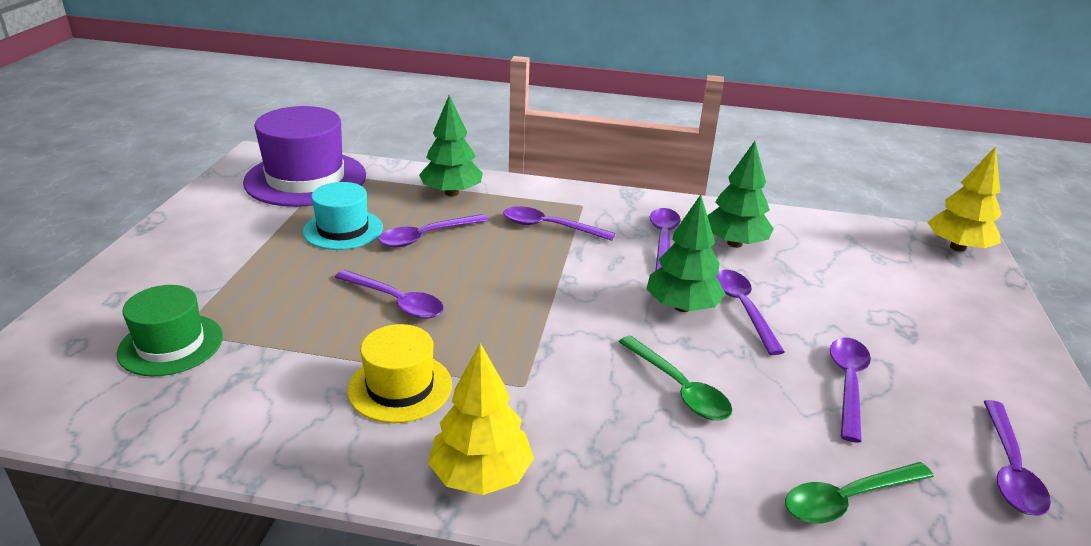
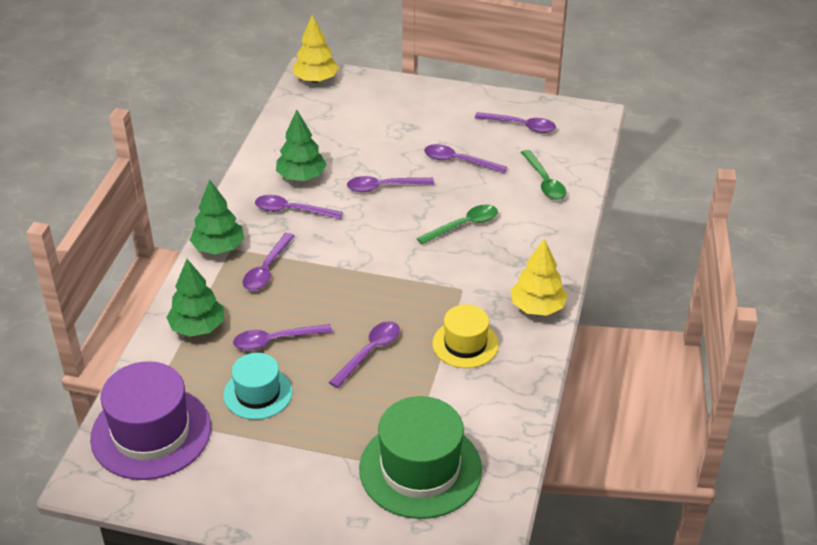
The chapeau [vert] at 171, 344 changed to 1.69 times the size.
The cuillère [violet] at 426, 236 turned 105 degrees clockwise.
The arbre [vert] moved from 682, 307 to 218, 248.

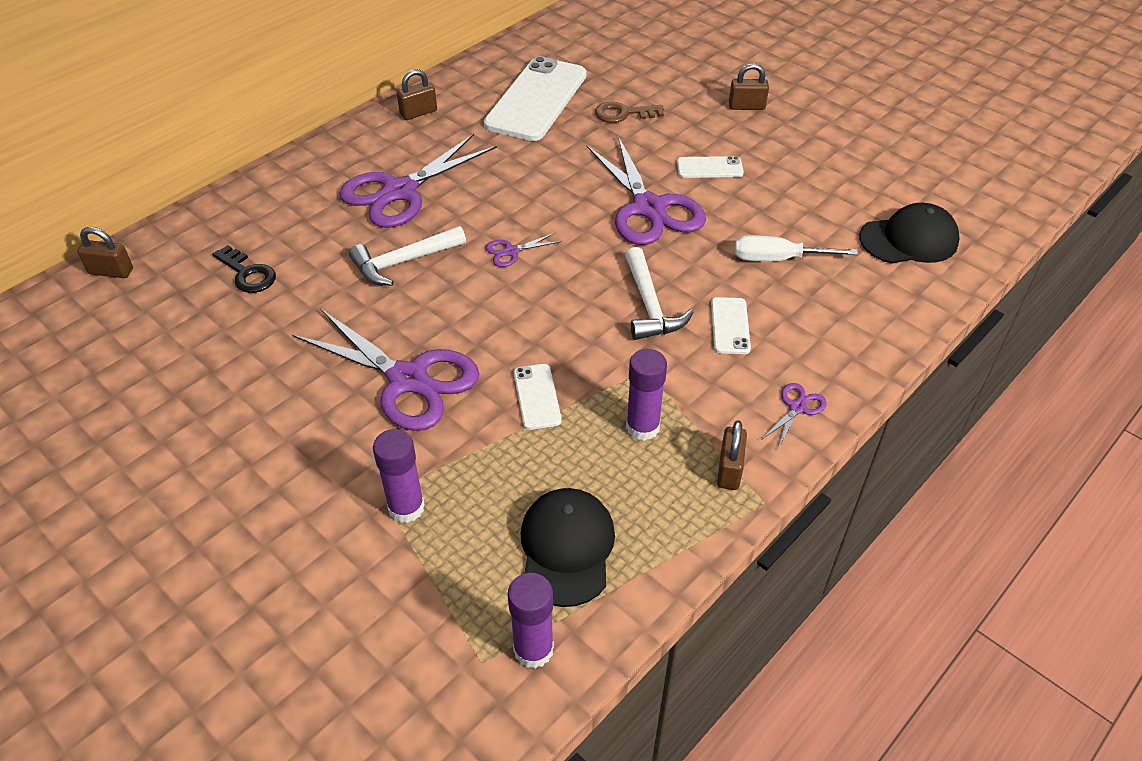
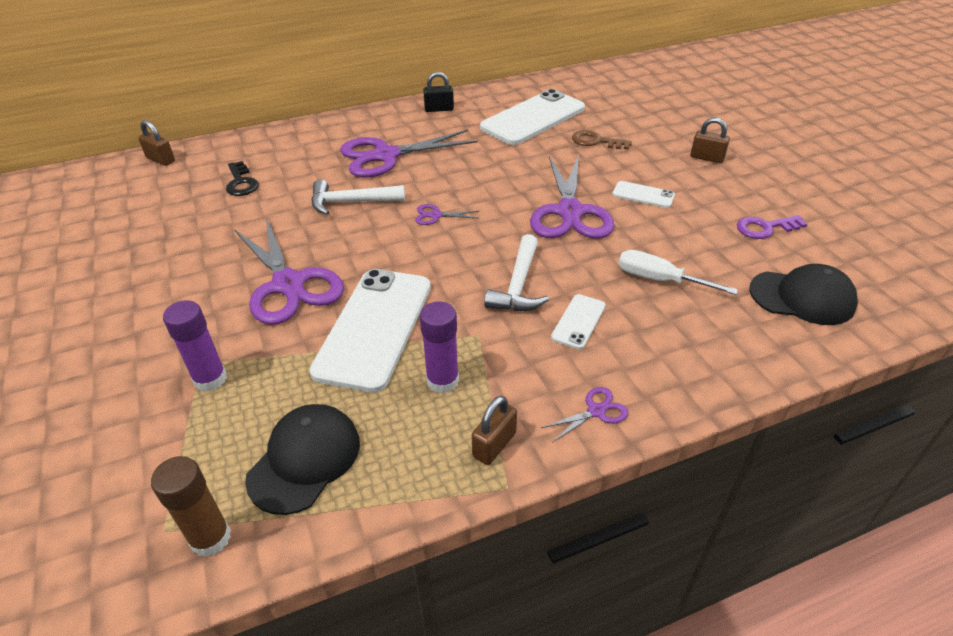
The cadenas [marron] at 418, 113 became the cadenas [noir] at 439, 109.
The bâton de colle [violet] at 533, 649 became the bâton de colle [marron] at 210, 538.
The téléphone [blanc] at 537, 397 changed to 2.20 times the size.
The clé [violet] at 765, 228 appeared.

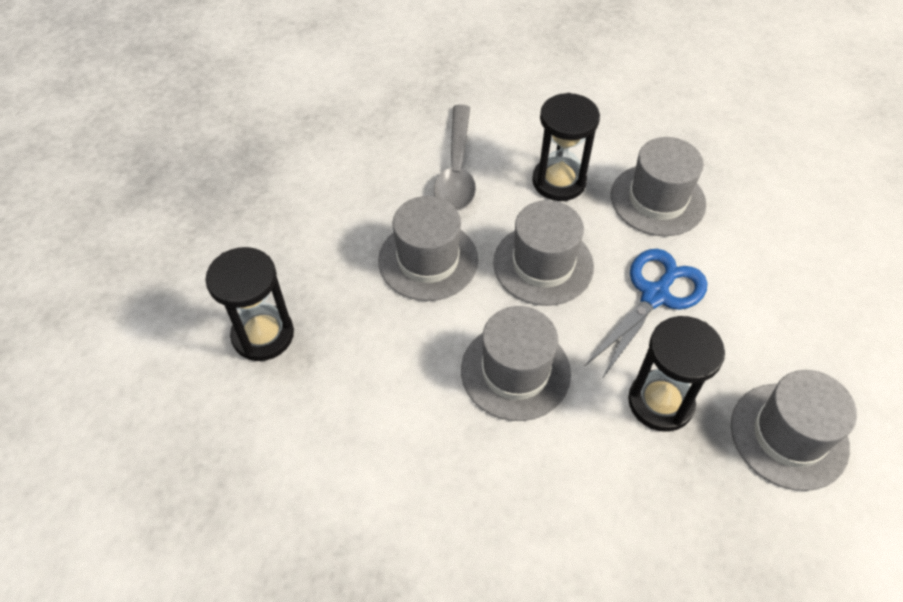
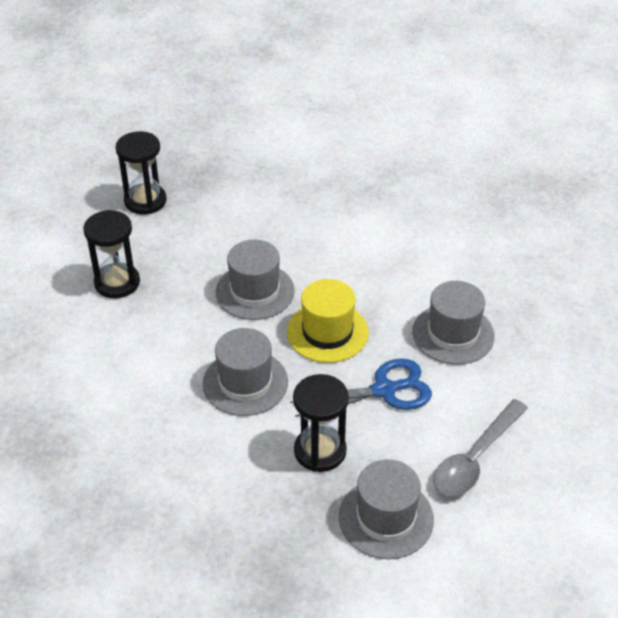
The cuillère [gris] moved from 456, 169 to 475, 458.
The chapeau [gris] at 543, 264 became the chapeau [jaune] at 327, 332.
The sablier [noir] moved from 559, 181 to 145, 201.

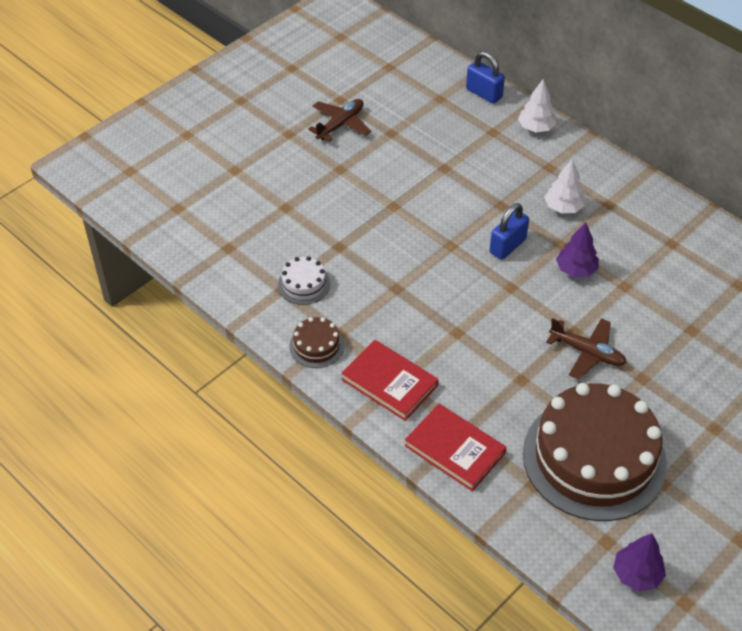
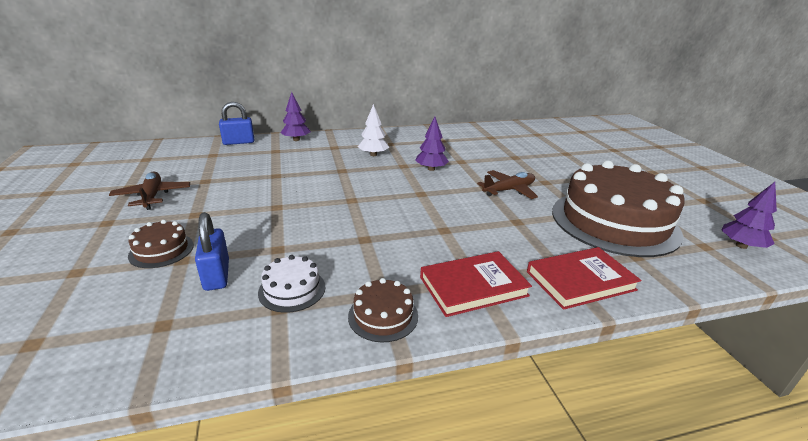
The cadenas [bleu] moved from 507, 246 to 216, 275.
The arbre [blanc] at 536, 127 became the arbre [violet] at 296, 140.
The gâteau [marron] at 161, 250 appeared.

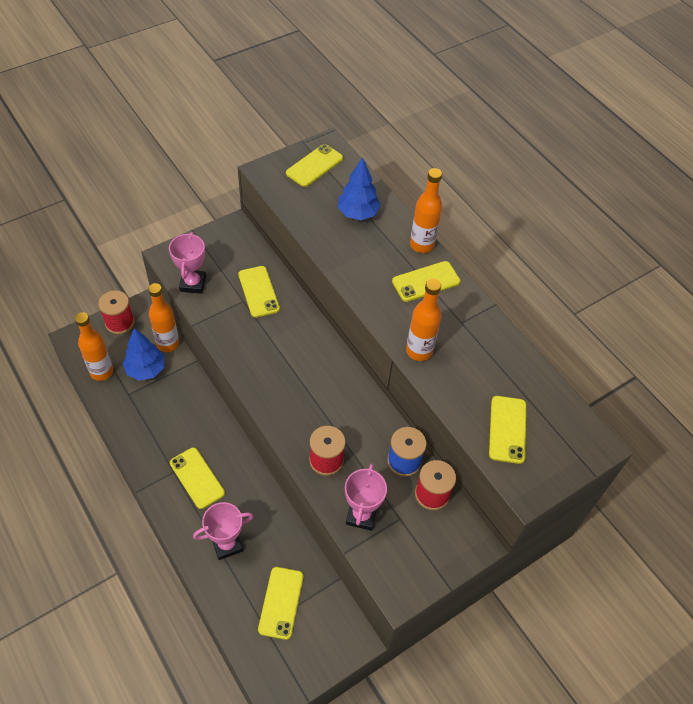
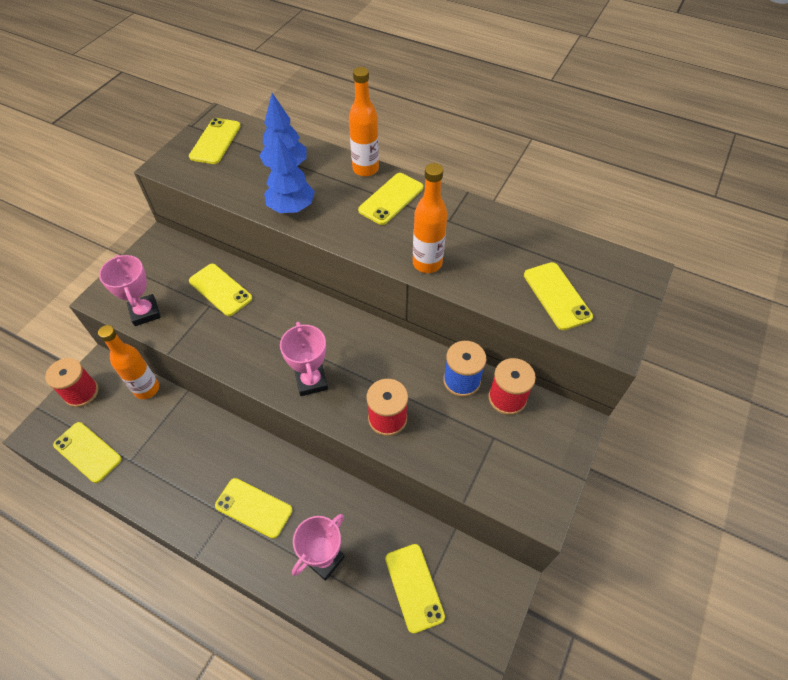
The bouteille [orange] at 102, 372 was replaced by the téléphone [jaune] at 87, 452.
The arbre [bleu] moved from 146, 369 to 291, 207.
The trophée [rose] moved from 361, 515 to 311, 381.

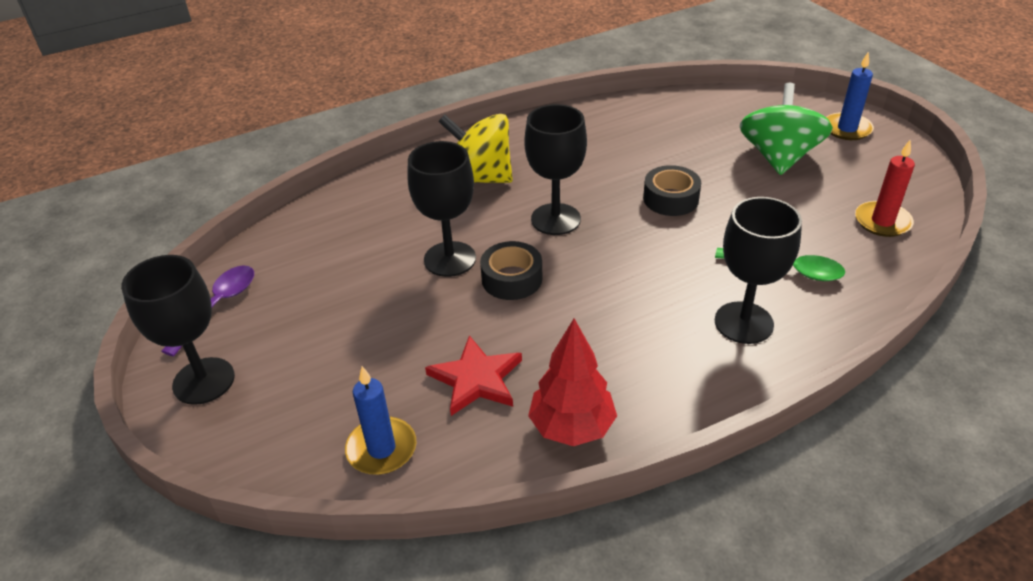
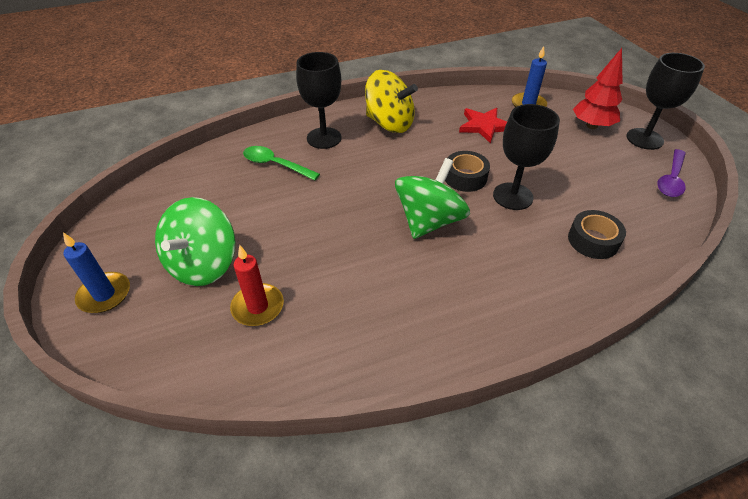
The toupie [jaune] moved from 478, 178 to 389, 123.
The verre à pied [noir] at 555, 219 was replaced by the toupie [vert] at 429, 221.
The arbre [rouge] moved from 571, 427 to 592, 126.
The ruban adhésif [noir] moved from 670, 199 to 593, 240.
The bougie [rouge] moved from 882, 221 to 258, 307.

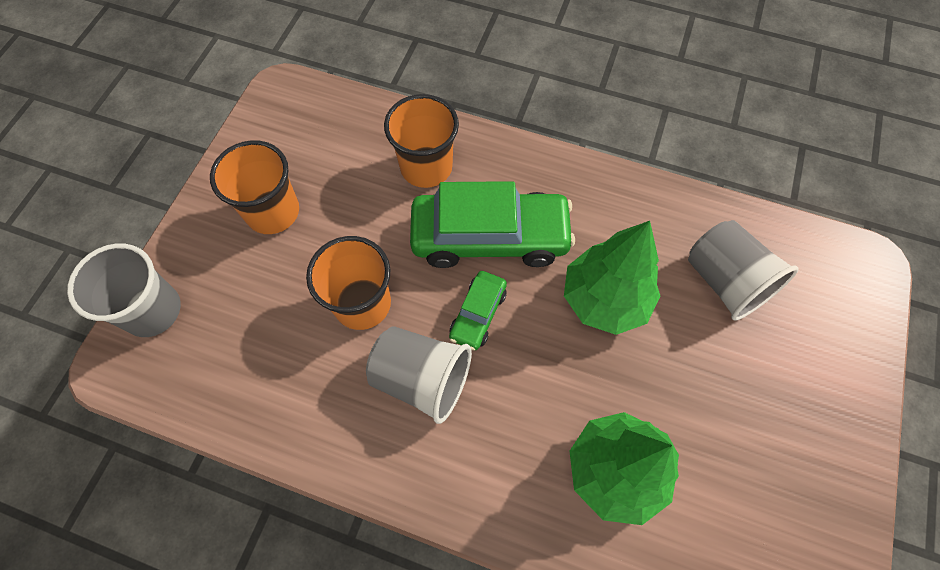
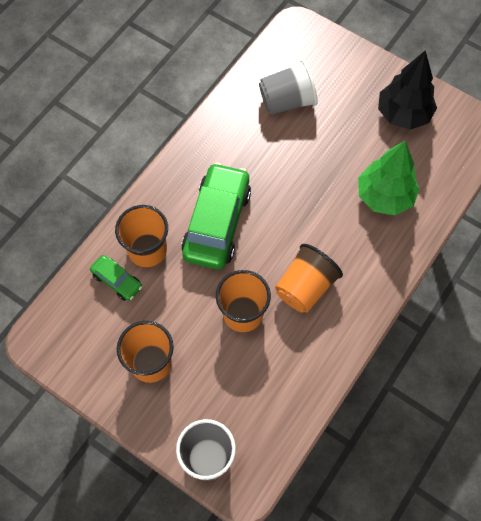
The gobelet [gris] at 422, 379 became the gobelet [orange] at 305, 287.
The voiture [vert] moved from 478, 314 to 117, 281.
The arbre [vert] at 604, 299 disappeared.
The arbre [noir] at 403, 114 appeared.

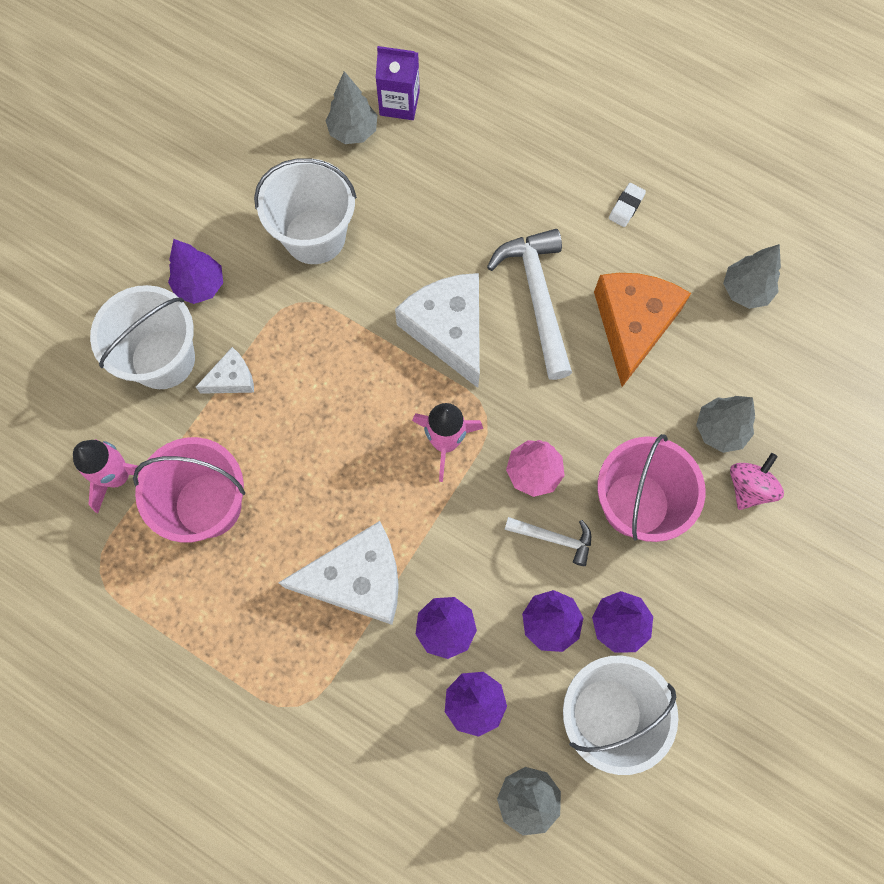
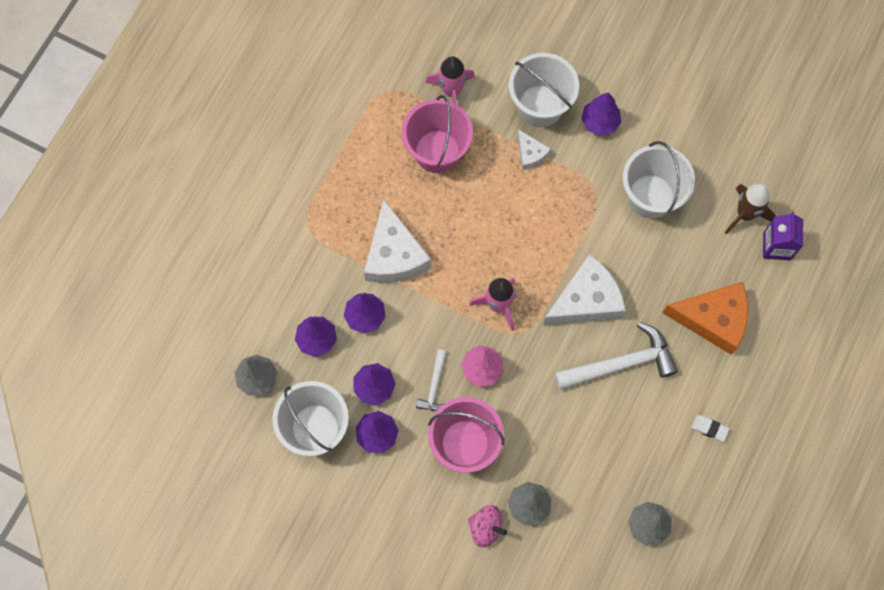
The arbre [gris] at 353, 132 was replaced by the fusée [marron] at 745, 214.
The fromage [orange] moved from 633, 325 to 713, 319.

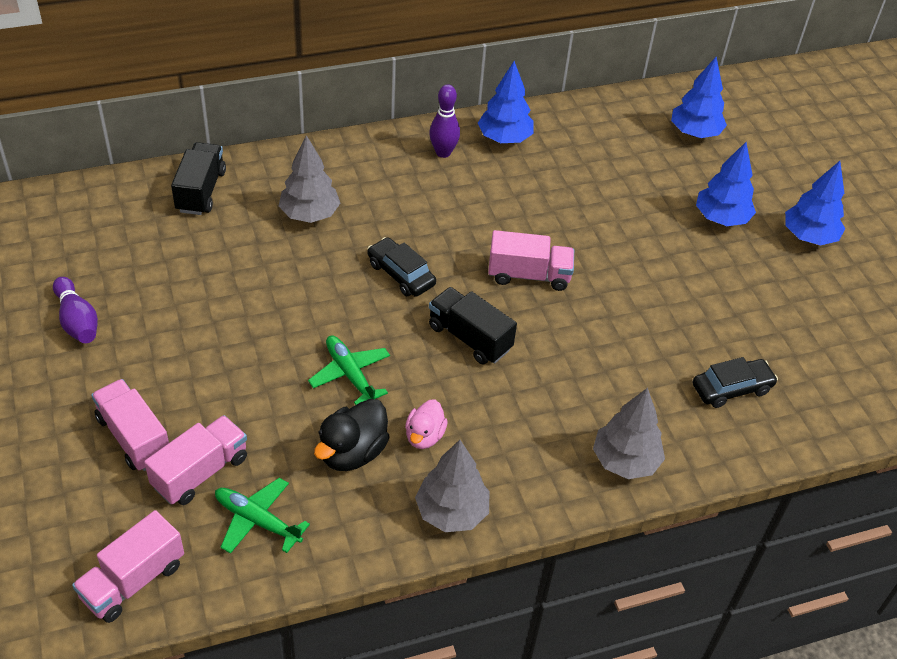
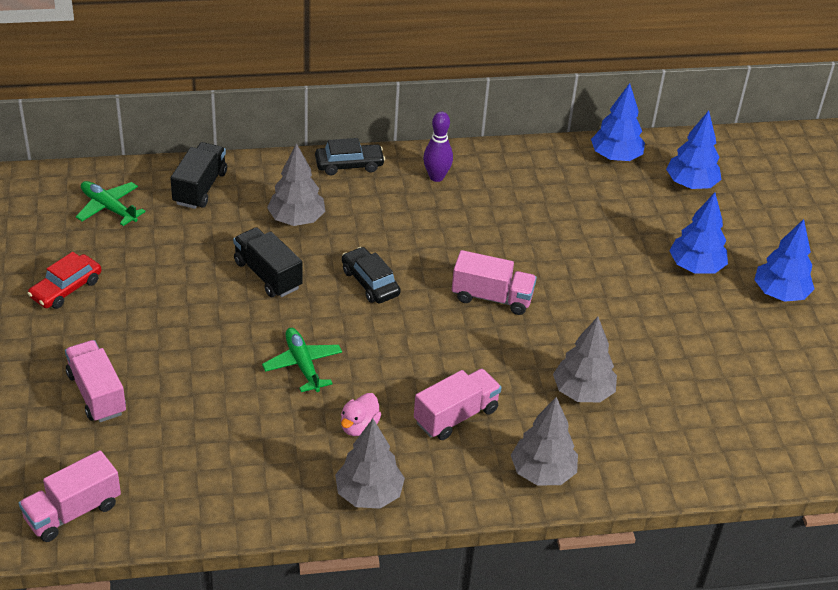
The quille [violet] at 77, 321 was replaced by the voiture [rouge] at 66, 289.
The camion [rose] moved from 200, 472 to 456, 416.
The avion [vert] moved from 257, 521 to 109, 208.
The canard [noir] at 352, 452 disappeared.
The camion [noir] moved from 469, 338 to 268, 275.
The arbre [bleu] moved from 504, 138 to 615, 157.
The voiture [noir] moved from 731, 389 to 349, 165.
The arbre [gris] at 583, 392 appeared.

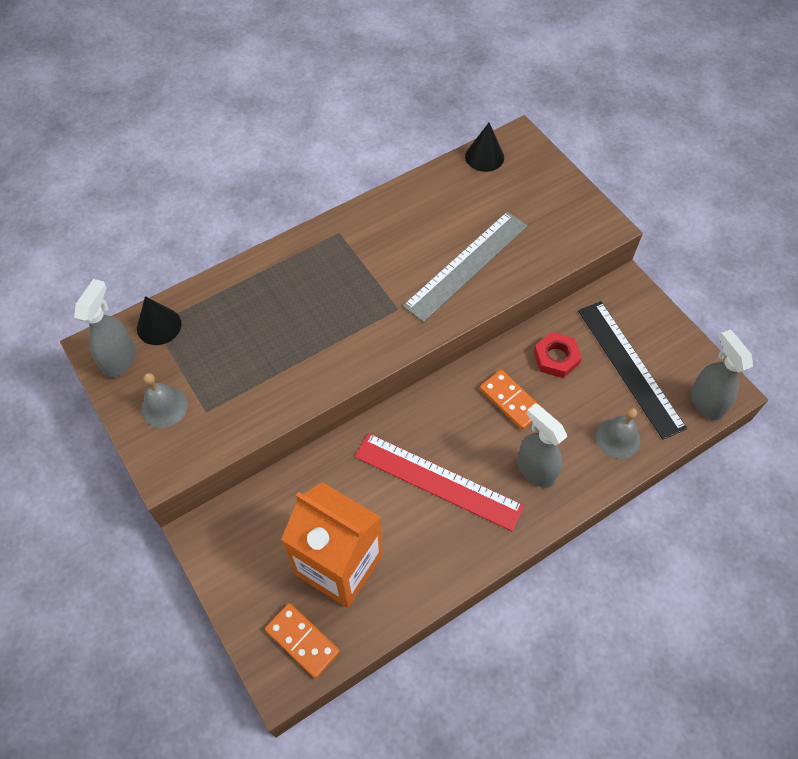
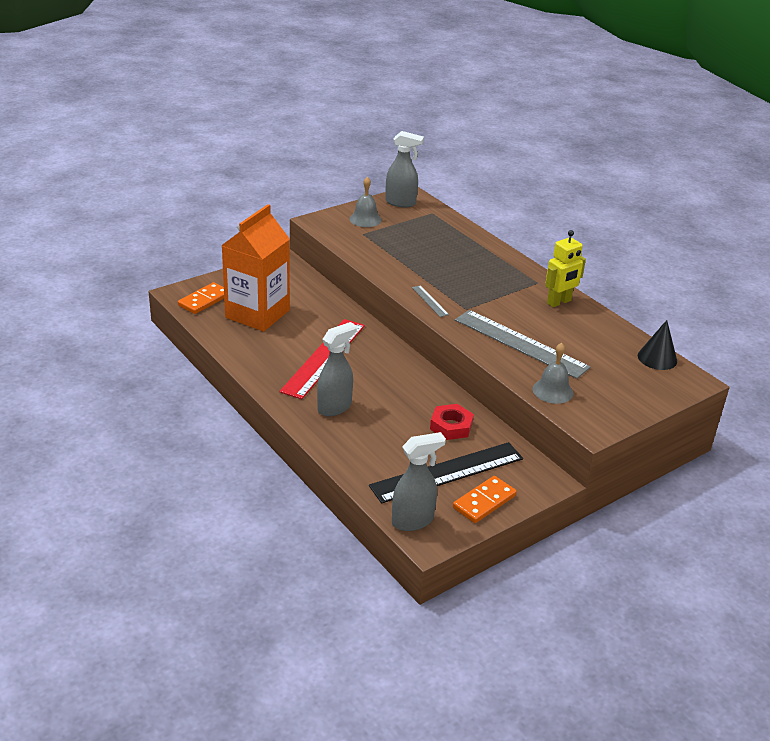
The cône [noir] at 159, 326 disappeared.
The domino [orange] moved from 510, 401 to 484, 501.
The cloche [gris] moved from 618, 438 to 552, 391.
The règle [gris] at 429, 301 appeared.
The robot [jaune] at 559, 302 appeared.

